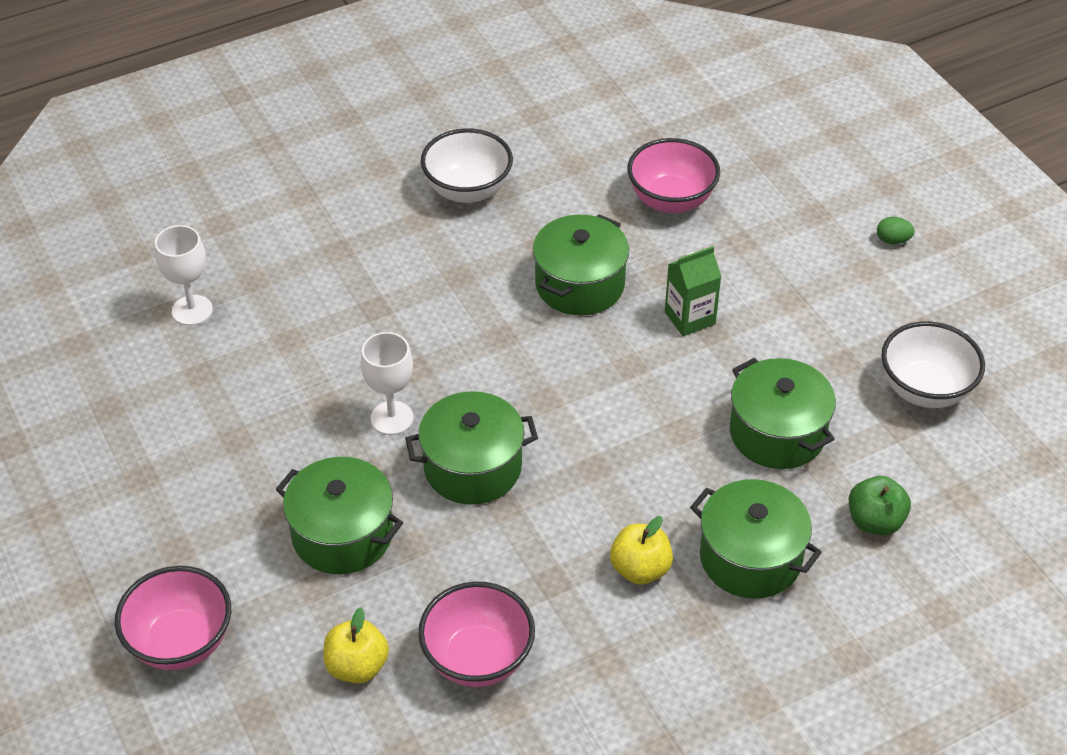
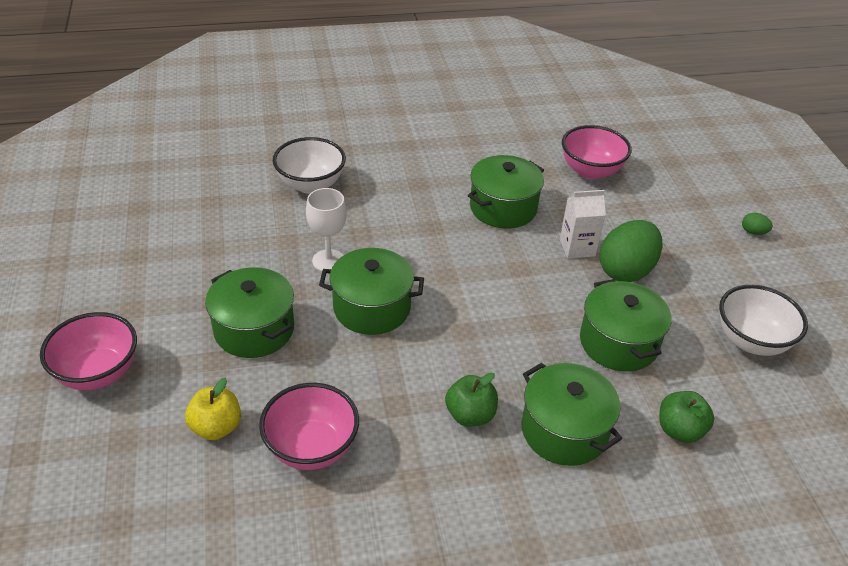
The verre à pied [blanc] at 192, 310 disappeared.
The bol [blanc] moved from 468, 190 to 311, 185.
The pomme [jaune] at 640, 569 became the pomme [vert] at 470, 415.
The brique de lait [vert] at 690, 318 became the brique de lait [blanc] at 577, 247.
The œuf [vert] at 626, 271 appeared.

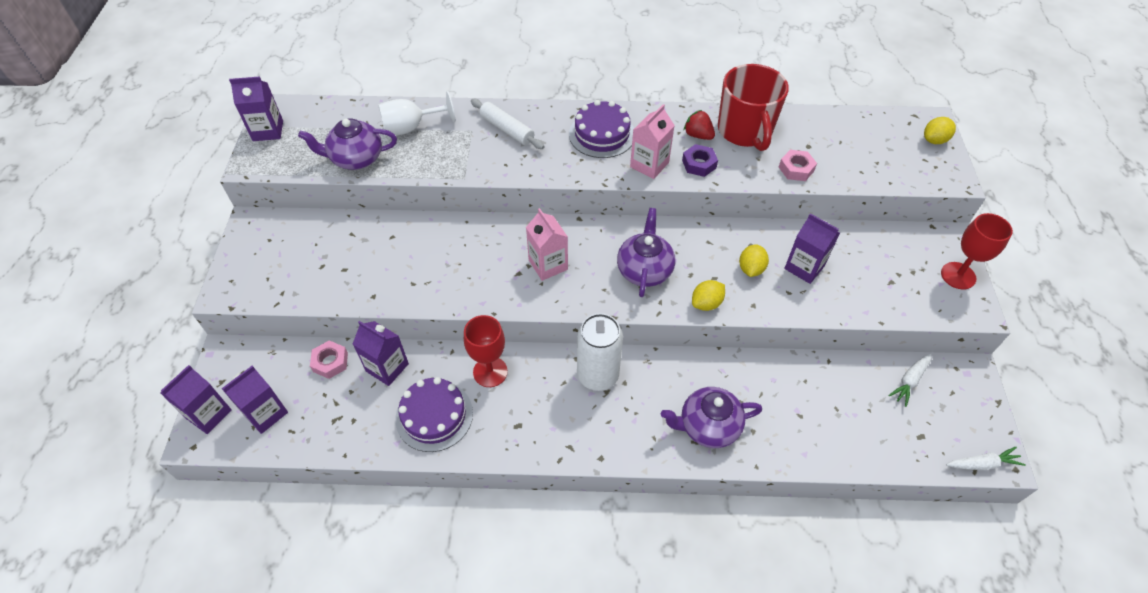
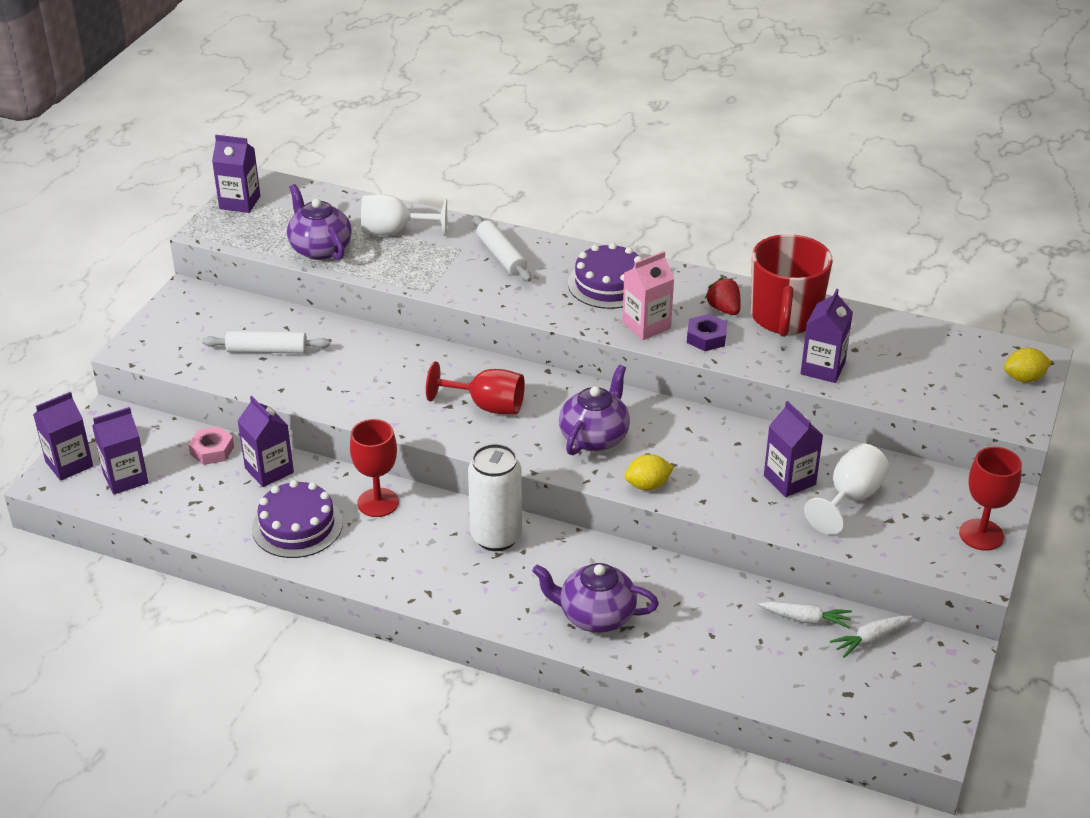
The théière [violet] at 356, 158 turned 45 degrees clockwise.
The brique de lait [rose] at 548, 265 was replaced by the verre à pied [rouge] at 486, 406.
The citron [jaune] at 751, 269 disappeared.
The écrou [rose] at 796, 169 was replaced by the brique de lait [violet] at 822, 368.
The carotte [blanc] moved from 983, 464 to 806, 619.
The rouleau à pâtisserie [blanc] at 267, 350 appeared.
The verre à pied [blanc] at 850, 498 appeared.

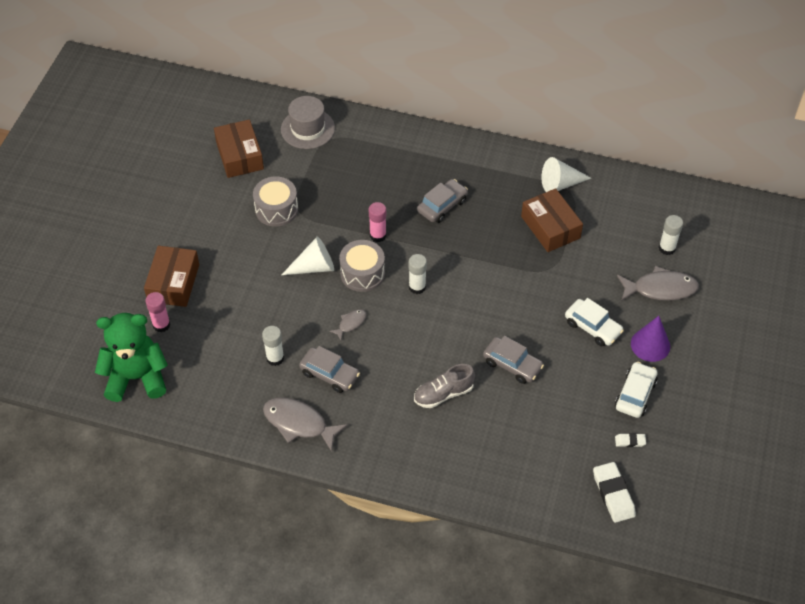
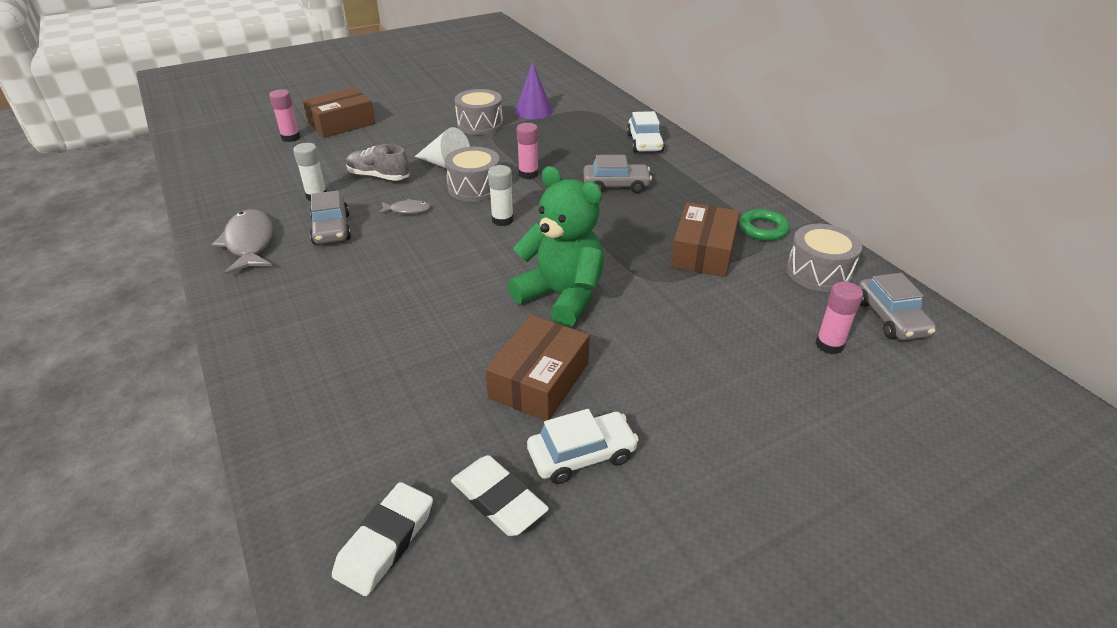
The ours en peluche [vert] moved from 136, 377 to 562, 296.
The boîte [marron] moved from 240, 156 to 539, 380.
The chapeau [gris] at 307, 129 disappeared.
The chaussure [gris] moved from 443, 394 to 378, 176.
The voiture [gris] moved from 512, 364 to 891, 318.
The cône [blanc] at 560, 184 was replaced by the anneau [vert] at 763, 229.
The voiture [blanc] moved from 593, 327 to 644, 143.
The gomme [blanc] at 630, 441 changed to 1.94 times the size.
The poisson [gris] at 660, 289 disappeared.
The cône [violet] moved from 650, 345 to 533, 111.
The bâton de colle [blanc] at 667, 248 became the bâton de colle [rose] at 829, 345.
The tambour [gris] at 818, 272 appeared.

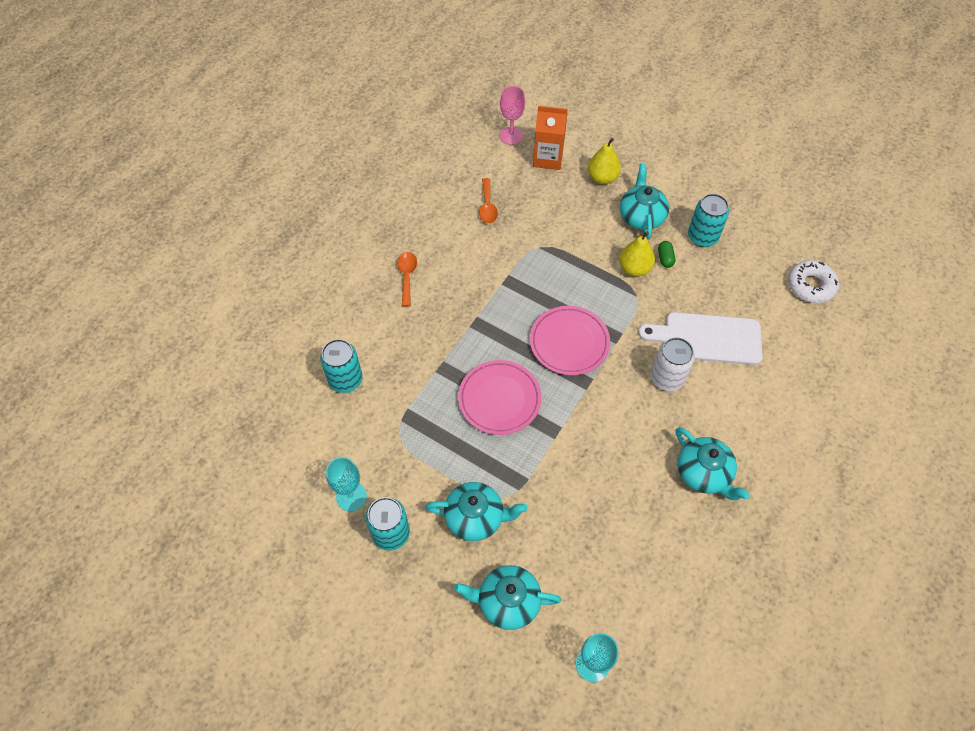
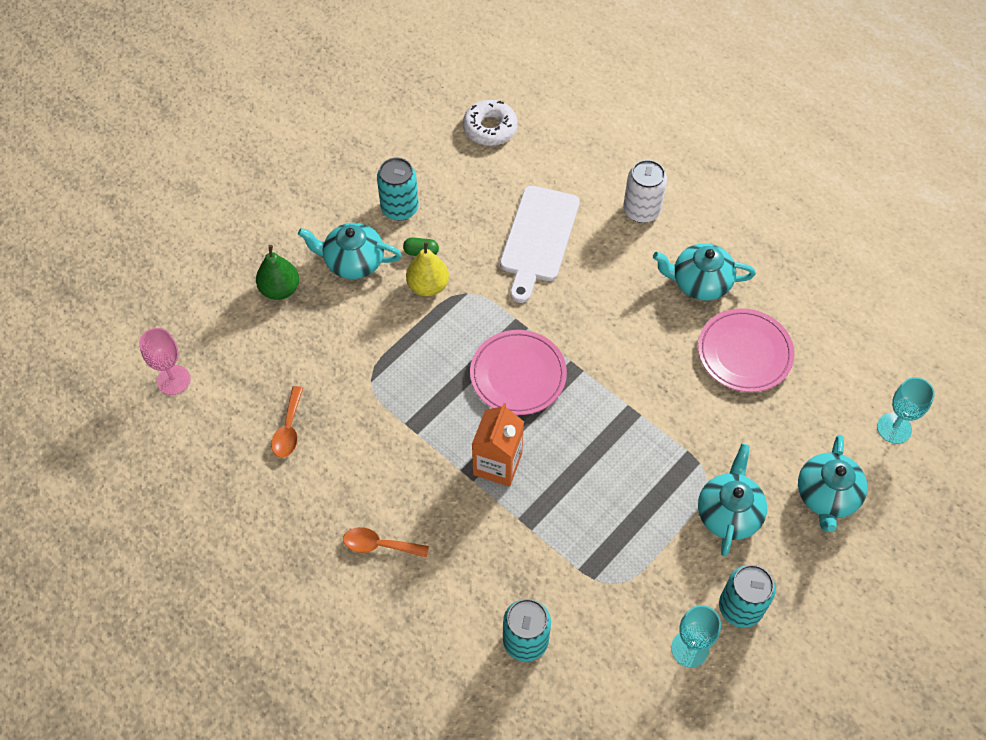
The assiette [rose] moved from 499, 399 to 744, 353.
The cuillère [orange] at 487, 206 turned 90 degrees clockwise.
The brique de lait [orange] moved from 548, 158 to 497, 464.
The poire [jaune] at 602, 178 became the poire [vert] at 280, 289.
The canette [blanc] moved from 667, 378 to 641, 210.
The théière [turquoise] at 704, 473 turned 150 degrees counterclockwise.

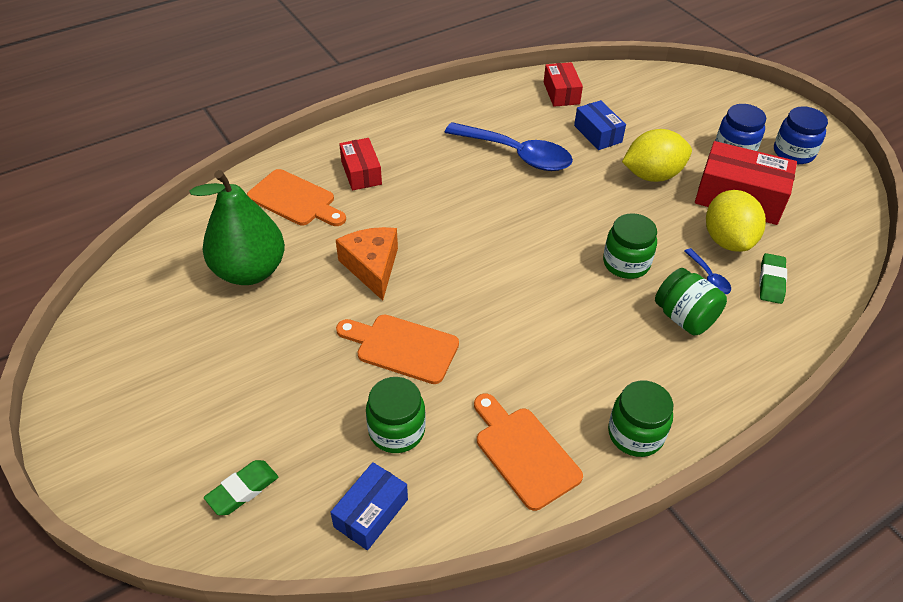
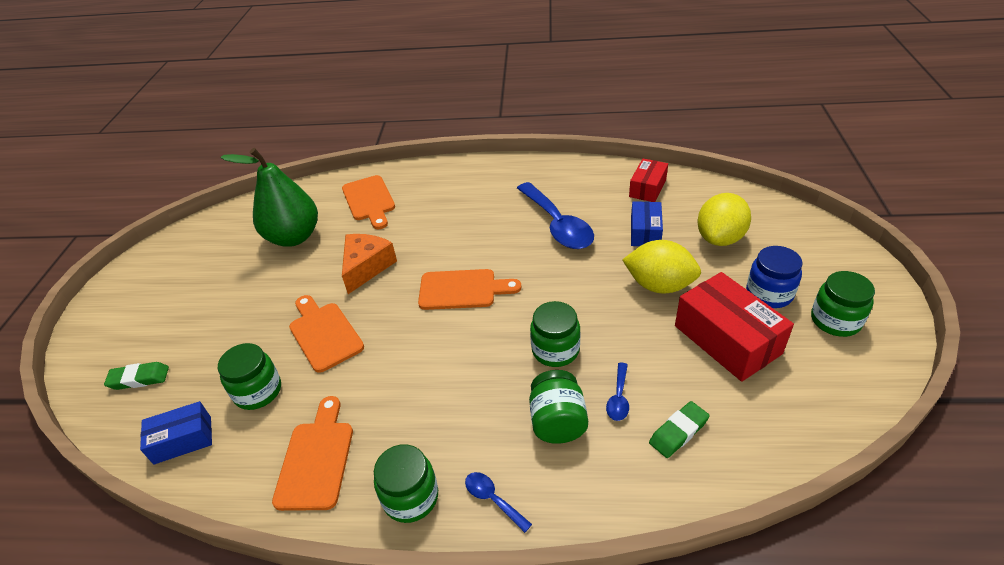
The boîte [rouge] at 361, 173 disappeared.
The citron [jaune] moved from 727, 240 to 720, 238.
The bocal [bleu] at 793, 153 became the bocal [vert] at 835, 320.
The planche à découper [orange] at 462, 289 appeared.
The cuillère [bleu] at 493, 499 appeared.

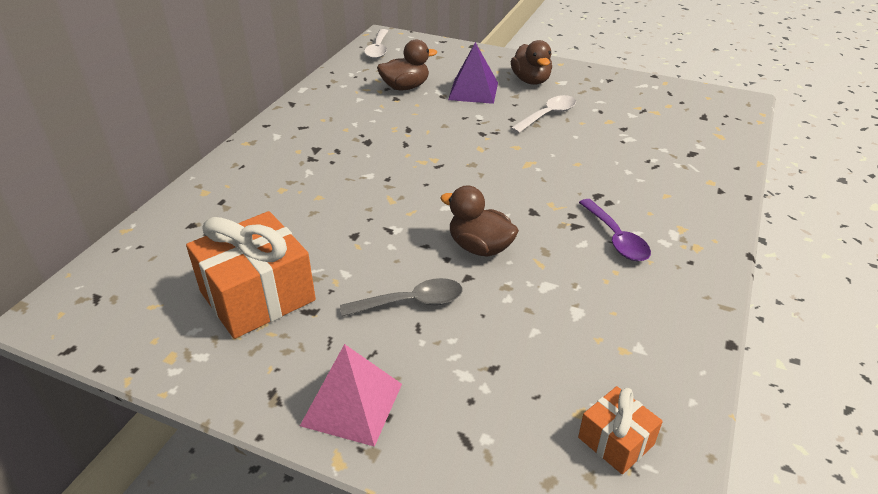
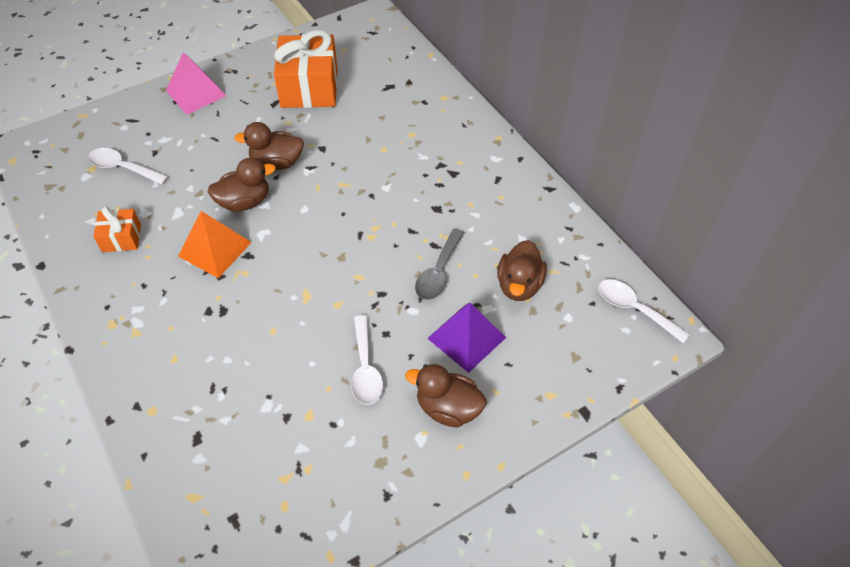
The cuillère [gris] moved from 411, 302 to 438, 272.
The cadeau [orange] moved from 616, 441 to 121, 238.
The cuillère [violet] at 616, 238 disappeared.
The cuillère [blanc] at 123, 168 appeared.
The pyramide [orange] at 214, 249 appeared.
The canard [marron] at 277, 163 appeared.

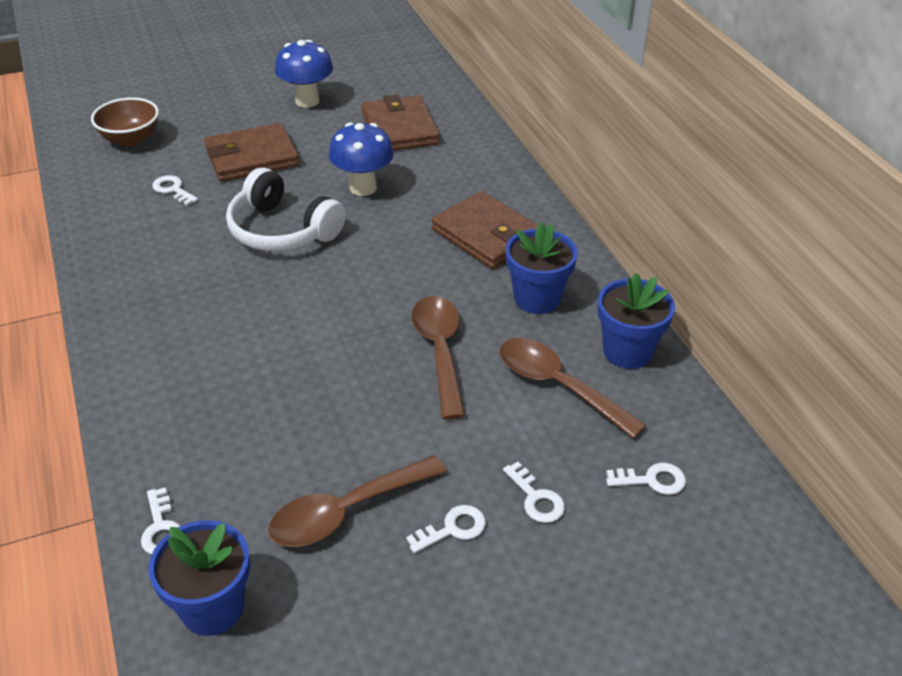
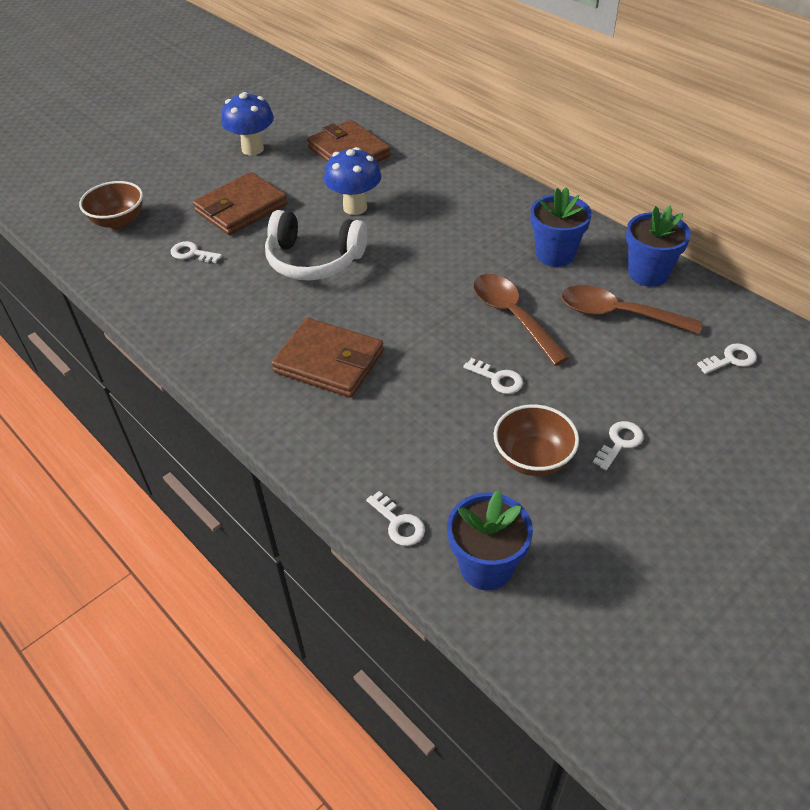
The cuillère [marron] at 346, 511 was replaced by the bol [marron] at 533, 458.
The portefeuille [marron] moved from 486, 235 to 329, 362.
The clé [blanc] moved from 536, 498 to 498, 379.

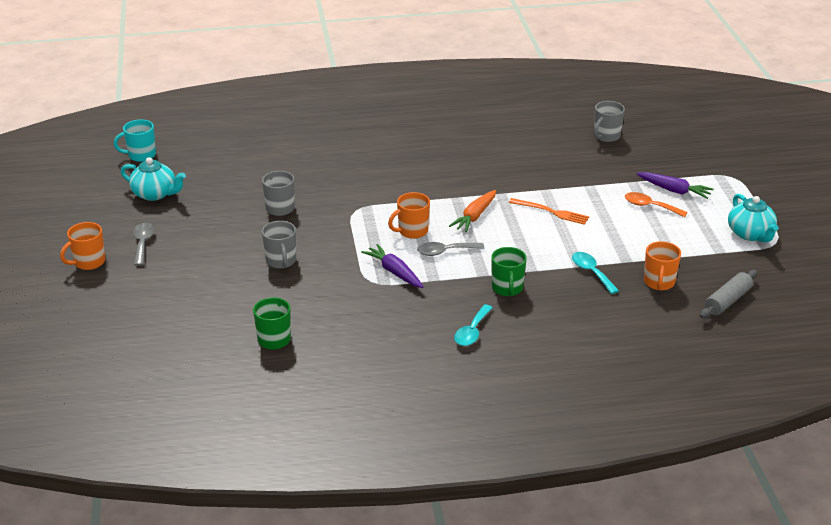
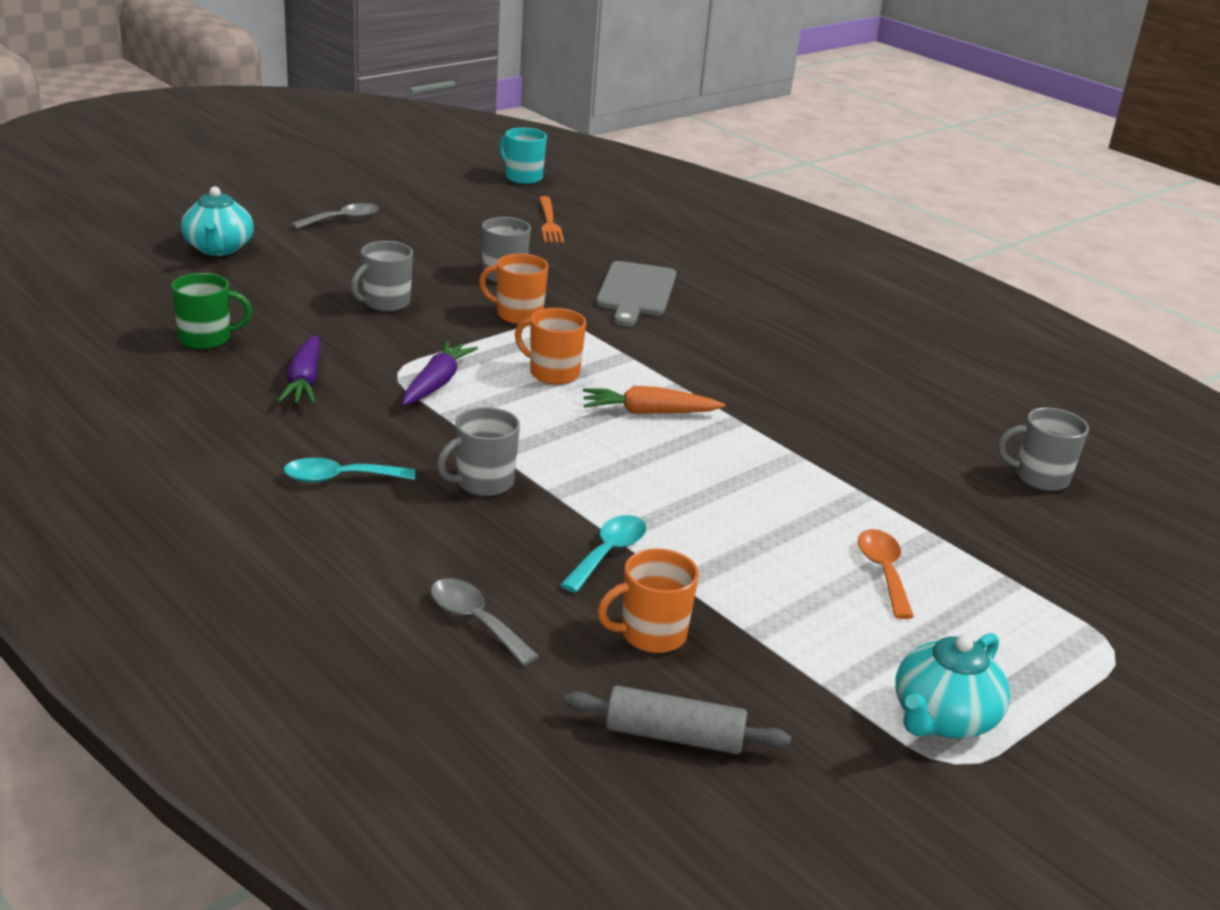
The tasse [orange] moved from 88, 262 to 518, 315.
The théière [turquoise] moved from 155, 194 to 219, 249.
The cuillère [gris] moved from 445, 251 to 475, 621.
The tasse [vert] at 507, 288 became the tasse [gris] at 483, 483.
The fourchette [orange] moved from 551, 212 to 549, 222.
The carotte [violet] moved from 674, 190 to 304, 381.
The planche à découper [gris] at 635, 292 appeared.

